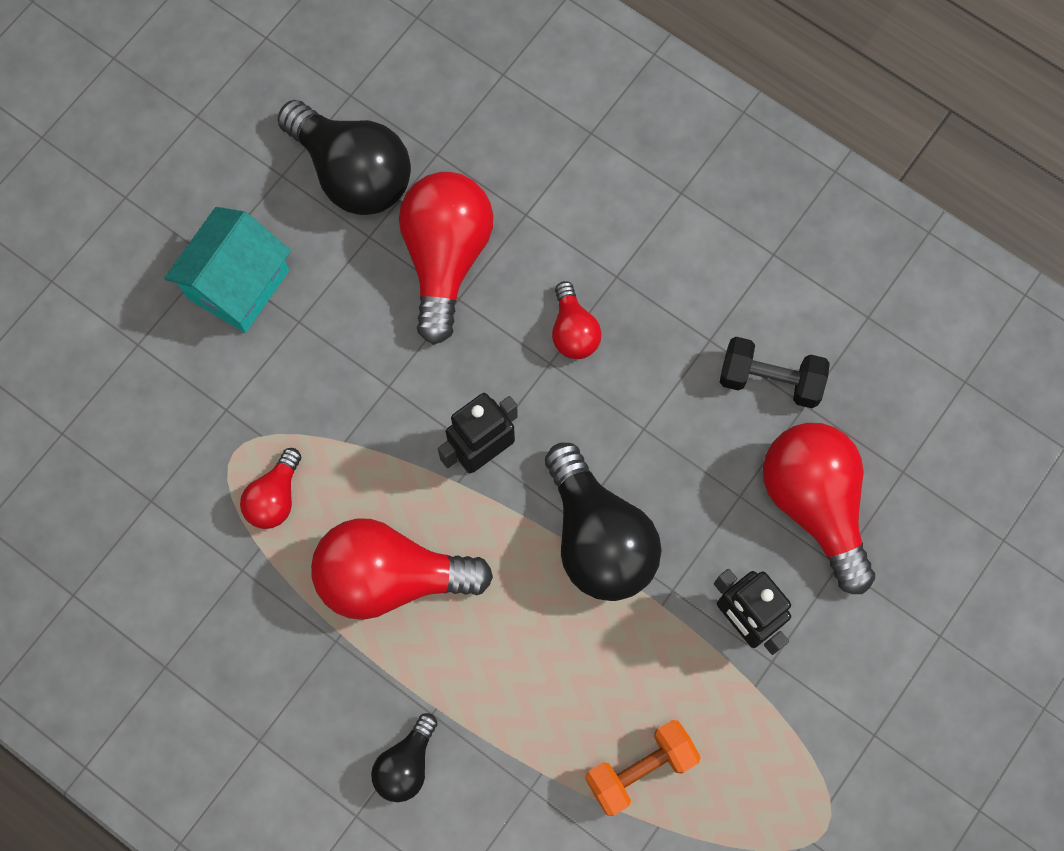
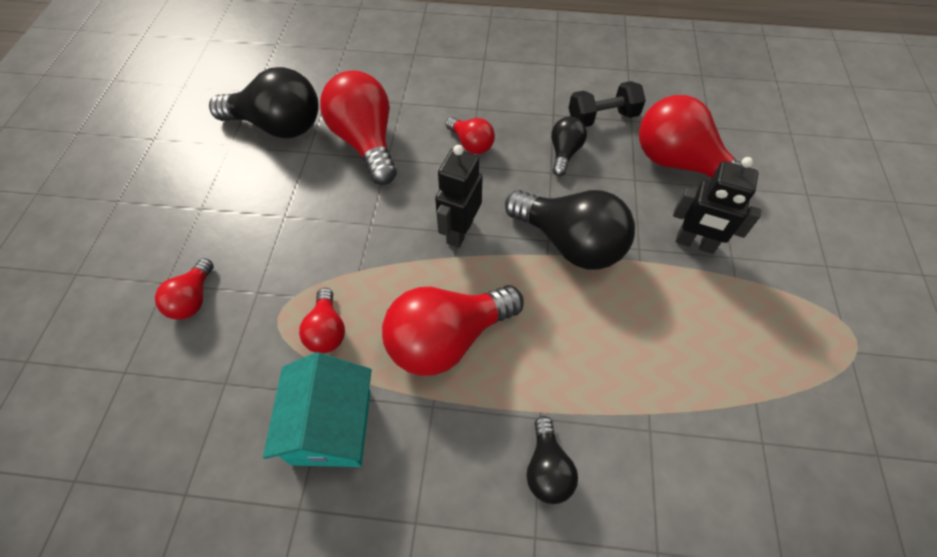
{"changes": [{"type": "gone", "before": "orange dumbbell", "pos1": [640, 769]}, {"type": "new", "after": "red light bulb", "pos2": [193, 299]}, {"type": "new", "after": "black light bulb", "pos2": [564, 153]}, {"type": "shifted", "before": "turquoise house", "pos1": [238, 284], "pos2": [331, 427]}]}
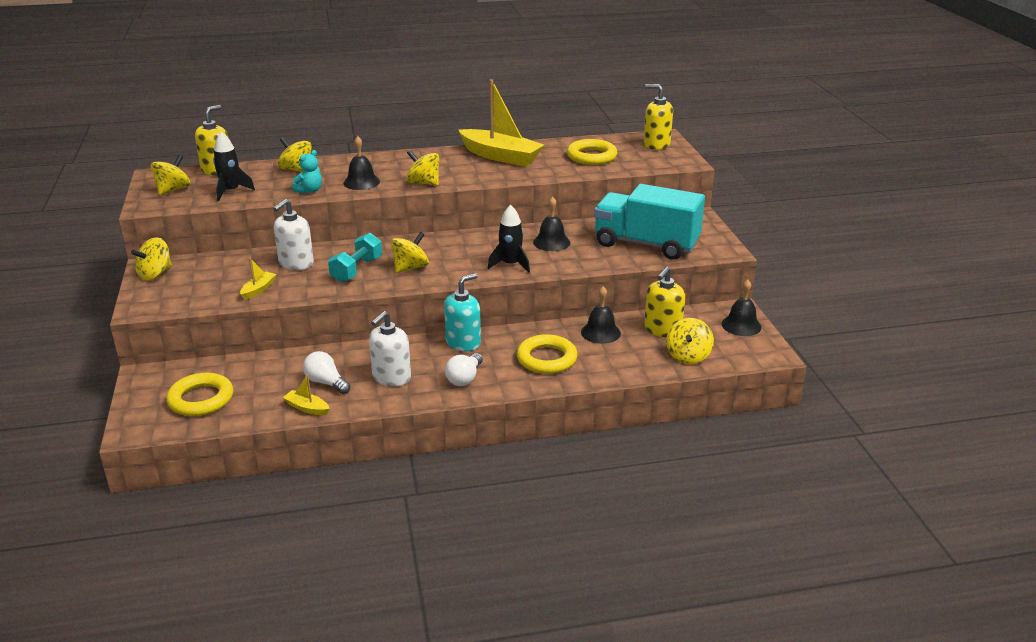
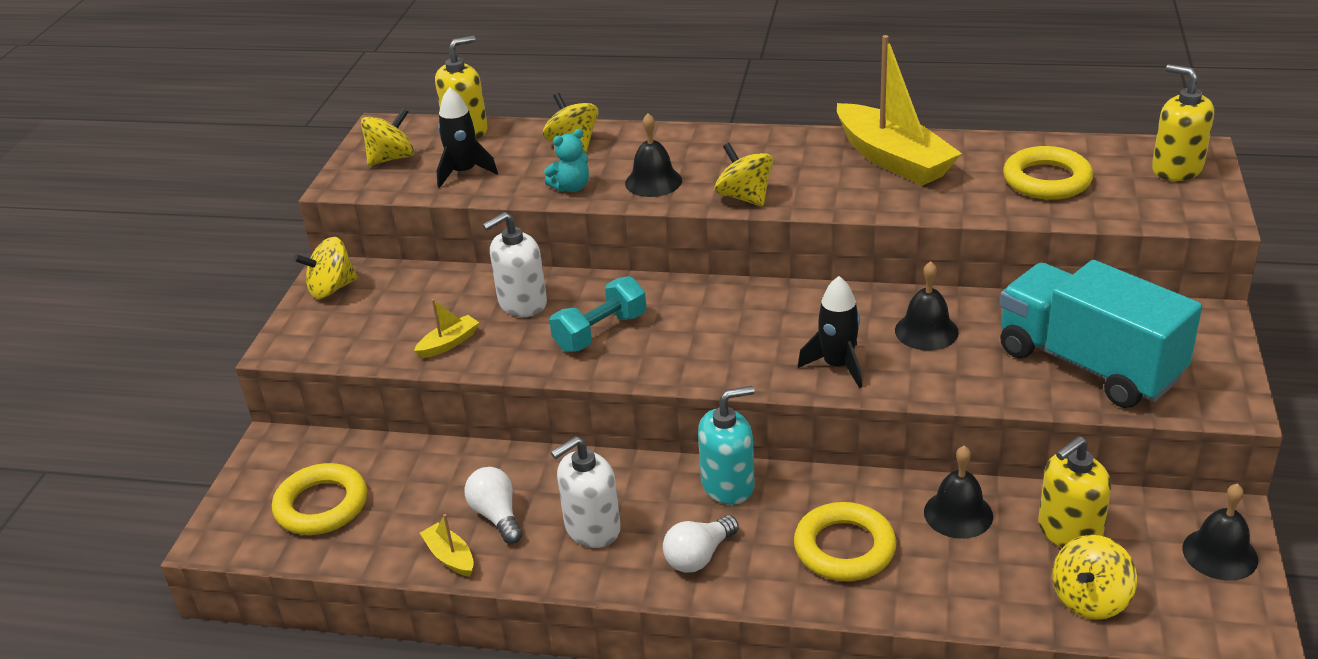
{"changes": [{"type": "gone", "before": "yellow spinning top", "pos1": [410, 268]}]}
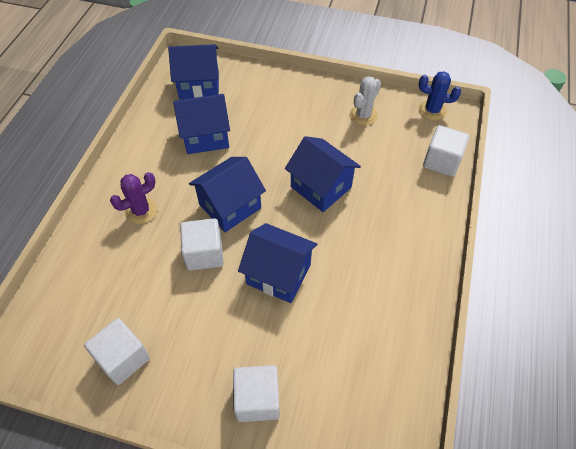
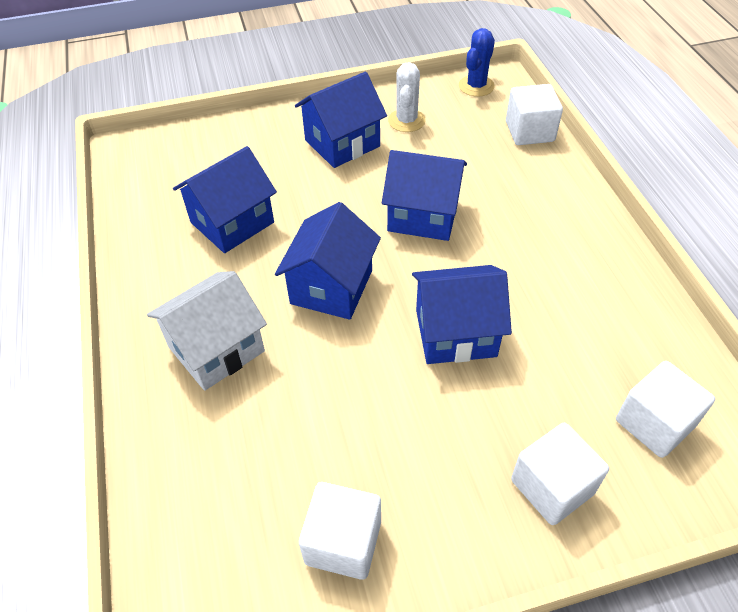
{"changes": [{"type": "shifted", "before": "blue house", "pos1": [199, 85], "pos2": [342, 143]}, {"type": "shifted", "before": "white cube", "pos1": [204, 253], "pos2": [654, 423]}, {"type": "swapped", "before": "purple cactus", "after": "white house", "pos1": [141, 211], "pos2": [216, 349]}, {"type": "rotated", "before": "blue cactus", "pos1": [432, 110], "pos2": [476, 86], "turn": -45}]}
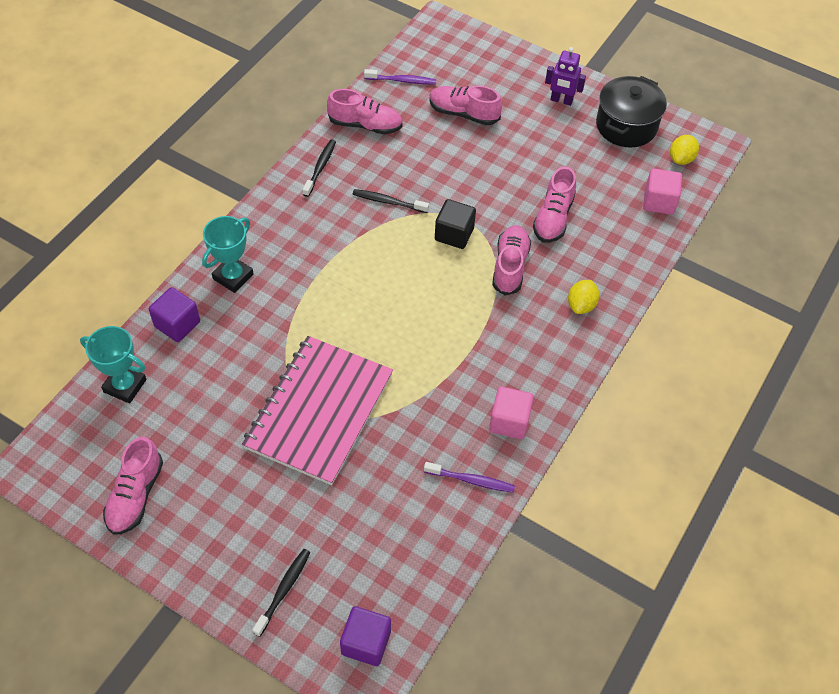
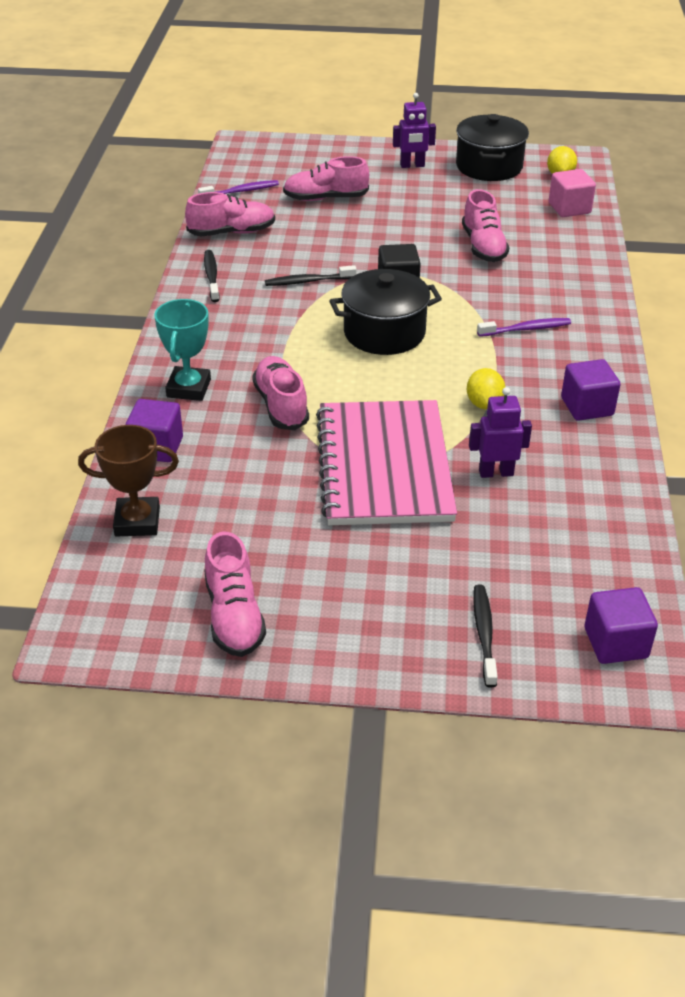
{"changes": [{"type": "new", "after": "black pot", "pos2": [384, 333]}, {"type": "new", "after": "purple robot", "pos2": [496, 472]}, {"type": "shifted", "before": "purple toothbrush", "pos1": [471, 480], "pos2": [526, 329]}, {"type": "shifted", "before": "pink shoe", "pos1": [510, 266], "pos2": [281, 405]}, {"type": "shifted", "before": "yellow lemon", "pos1": [581, 305], "pos2": [484, 404]}, {"type": "repainted", "before": "turquoise trophy", "after": "brown trophy", "pos1": [125, 386], "pos2": [137, 521]}, {"type": "repainted", "before": "pink cube", "after": "purple cube", "pos1": [509, 421], "pos2": [587, 407]}]}
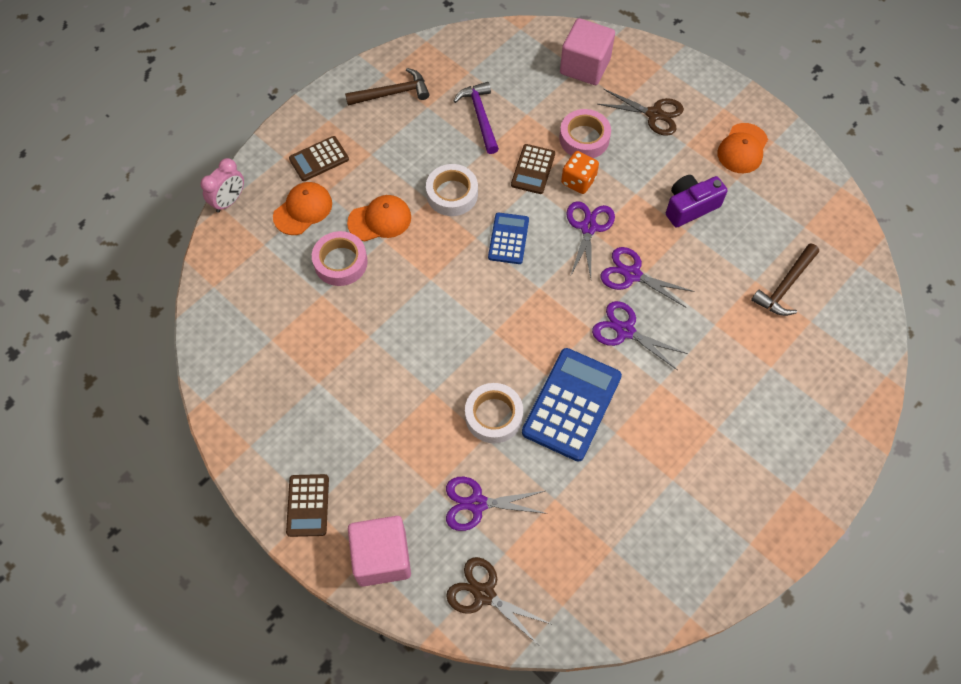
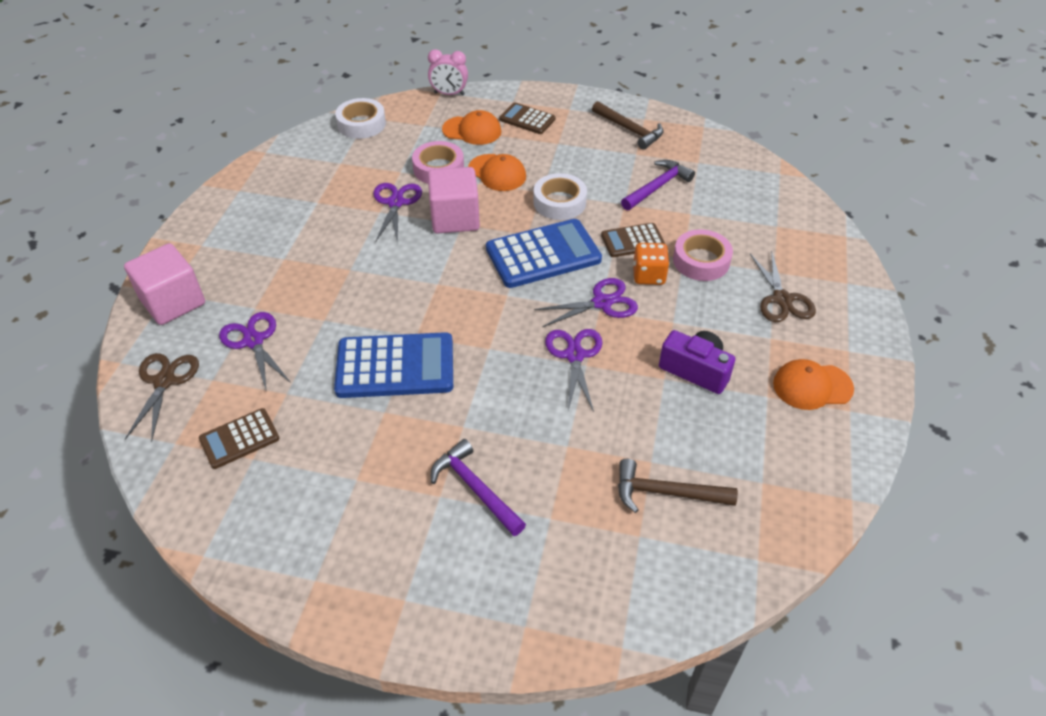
{"changes": [{"type": "new", "after": "purple hammer", "pos2": [475, 488]}, {"type": "shifted", "before": "brown calculator", "pos1": [308, 505], "pos2": [239, 439]}, {"type": "shifted", "before": "white tape", "pos1": [493, 416], "pos2": [361, 124]}, {"type": "shifted", "before": "pink cube", "pos1": [585, 66], "pos2": [455, 218]}, {"type": "shifted", "before": "purple scissors", "pos1": [625, 331], "pos2": [396, 203]}, {"type": "scaled", "before": "blue calculator", "pos1": [508, 239], "pos2": [543, 254], "scale": 1.77}]}
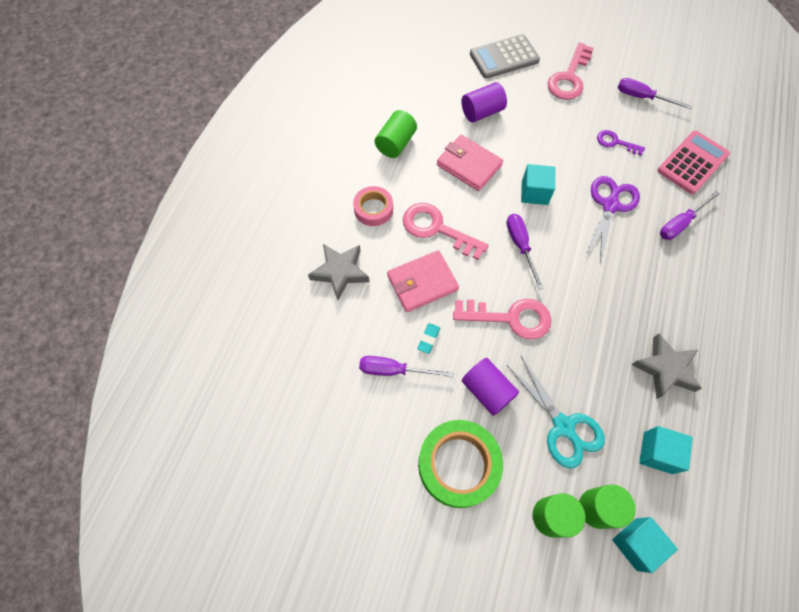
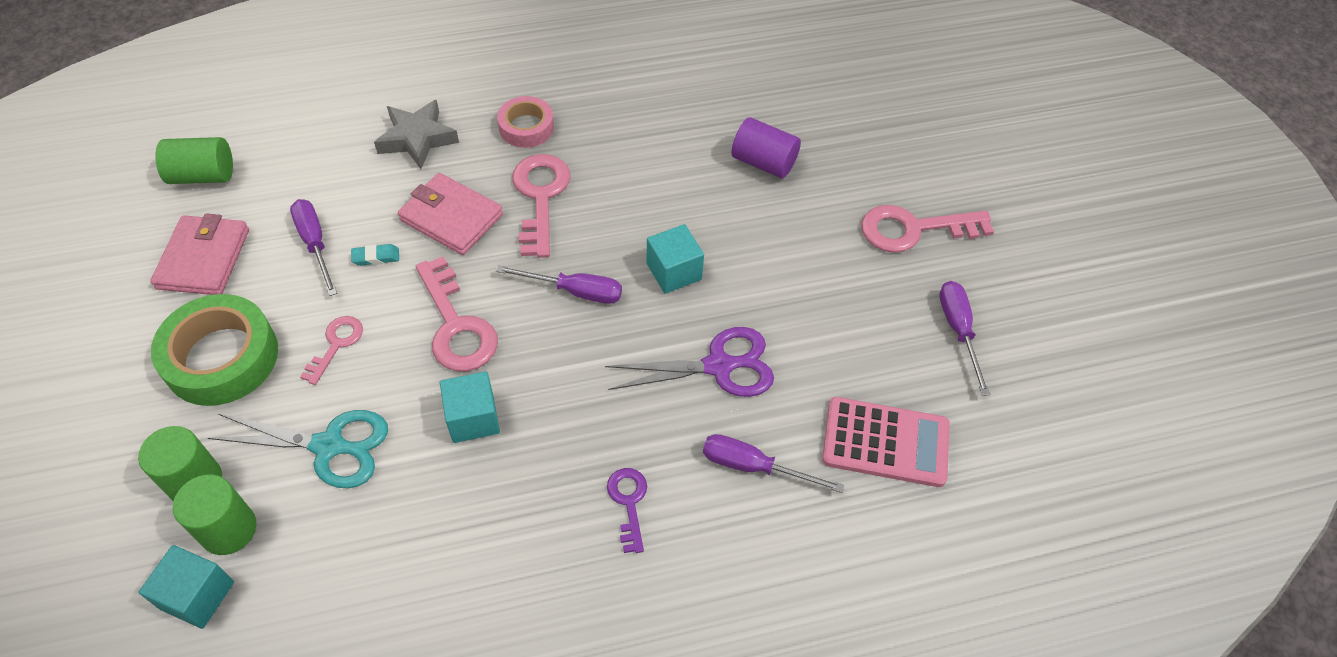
{"changes": [{"type": "gone", "before": "grey calculator", "pos1": [504, 57]}, {"type": "gone", "before": "grey star", "pos1": [665, 369]}, {"type": "shifted", "before": "green cylinder", "pos1": [395, 143], "pos2": [203, 175]}, {"type": "shifted", "before": "pink wallet", "pos1": [469, 165], "pos2": [204, 259]}, {"type": "shifted", "before": "purple key", "pos1": [615, 142], "pos2": [629, 503]}, {"type": "shifted", "before": "turquoise cube", "pos1": [657, 452], "pos2": [473, 418]}, {"type": "swapped", "before": "purple cylinder", "after": "pink key", "pos1": [487, 391], "pos2": [336, 344]}, {"type": "rotated", "before": "purple screwdriver", "pos1": [520, 246], "pos2": [575, 291], "turn": 60}, {"type": "rotated", "before": "turquoise scissors", "pos1": [563, 426], "pos2": [328, 446], "turn": -105}]}
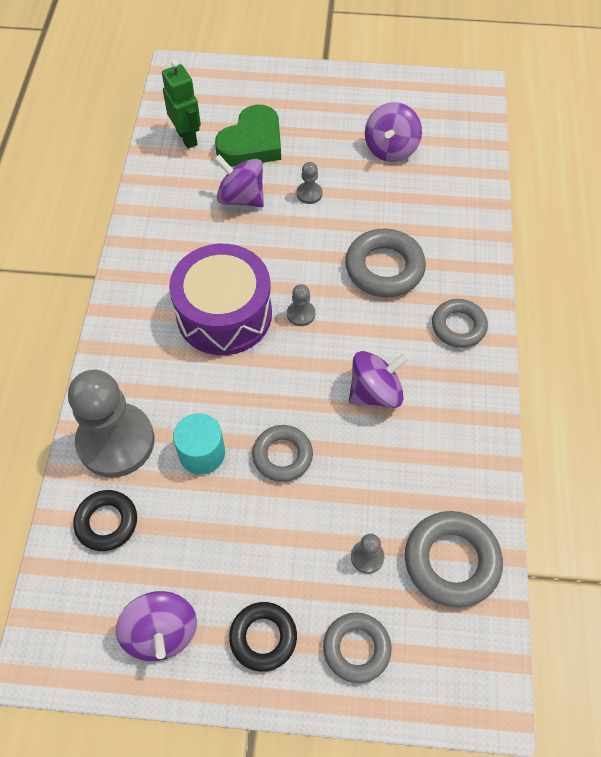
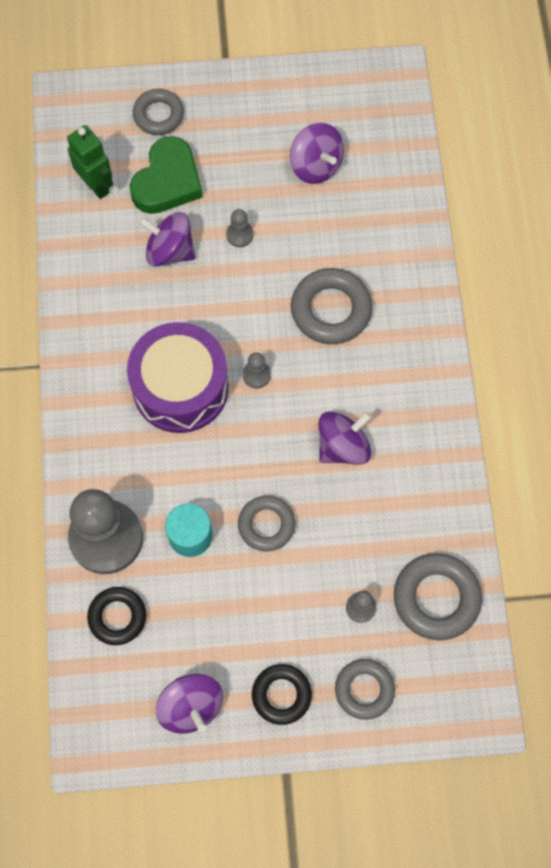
{"changes": [{"type": "shifted", "before": "grey ring", "pos1": [458, 326], "pos2": [158, 115]}, {"type": "rotated", "before": "purple spinning top", "pos1": [391, 149], "pos2": [316, 166], "turn": -45}]}
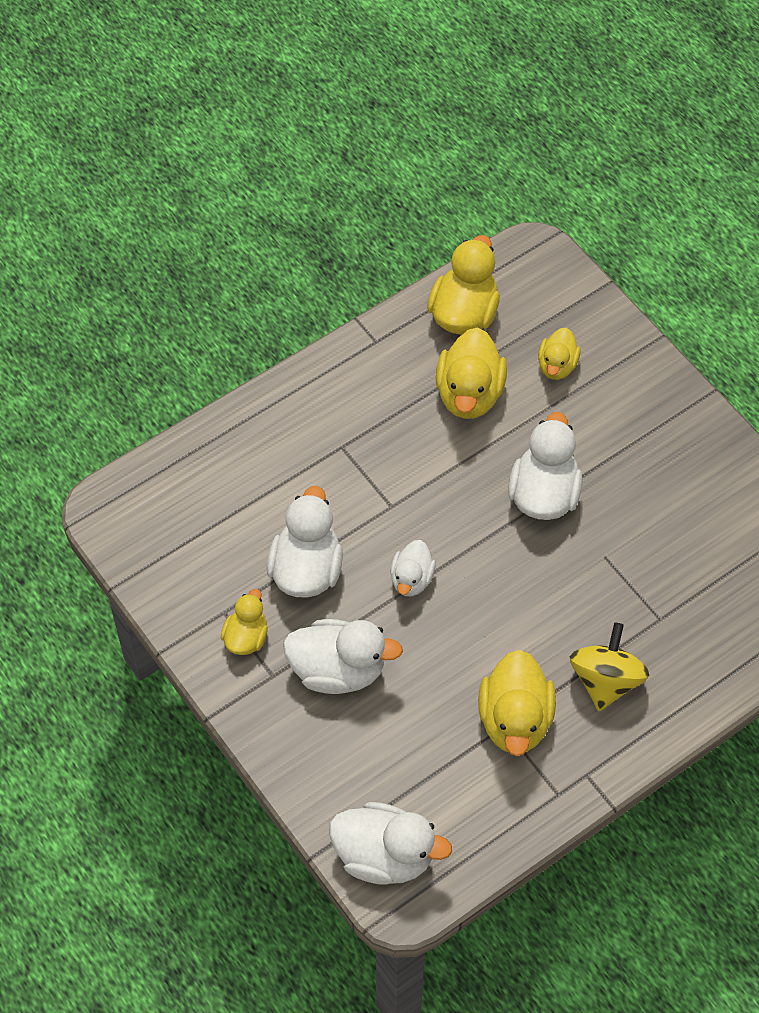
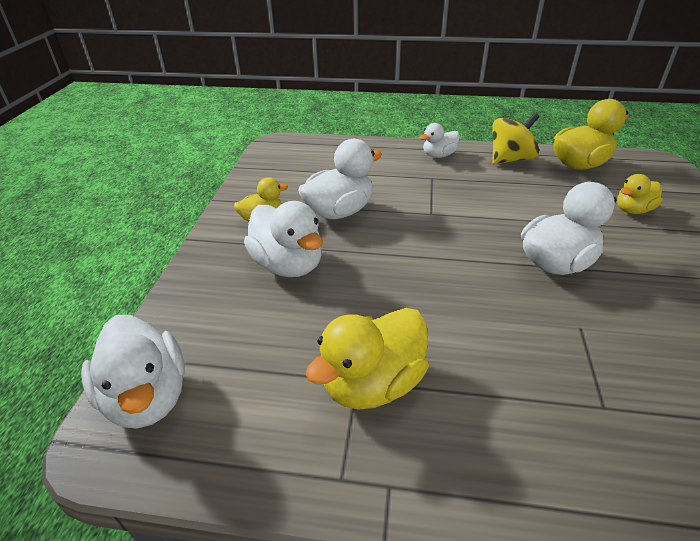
{"changes": [{"type": "gone", "before": "yellow duck", "pos1": [469, 394]}, {"type": "shifted", "before": "white duck", "pos1": [411, 579], "pos2": [439, 155]}, {"type": "shifted", "before": "yellow spinning top", "pos1": [605, 680], "pos2": [510, 159]}]}
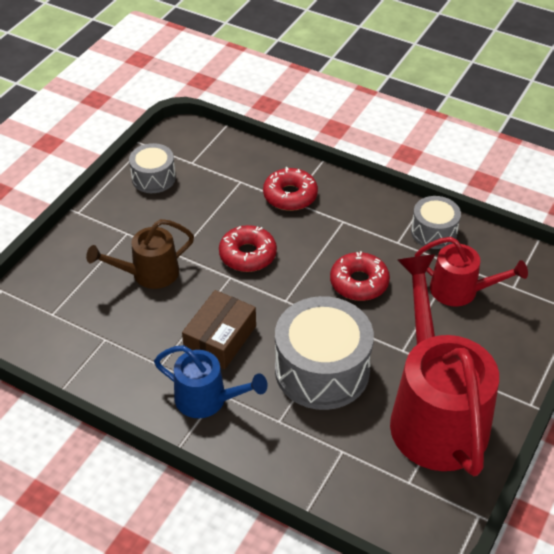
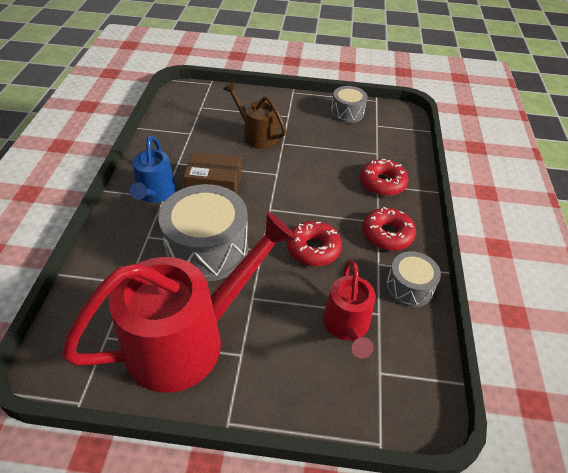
{"changes": [{"type": "shifted", "before": "red donut", "pos1": [247, 255], "pos2": [387, 234]}]}
